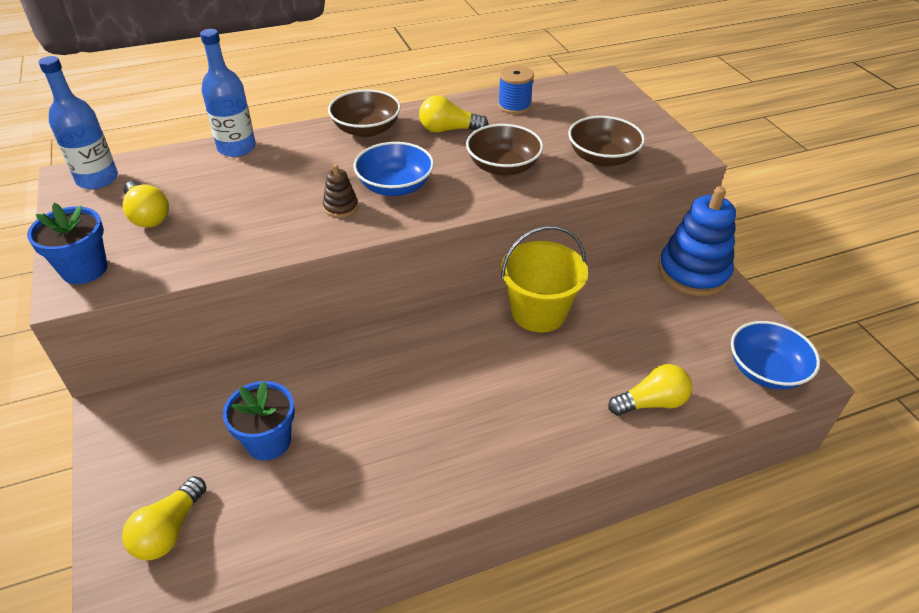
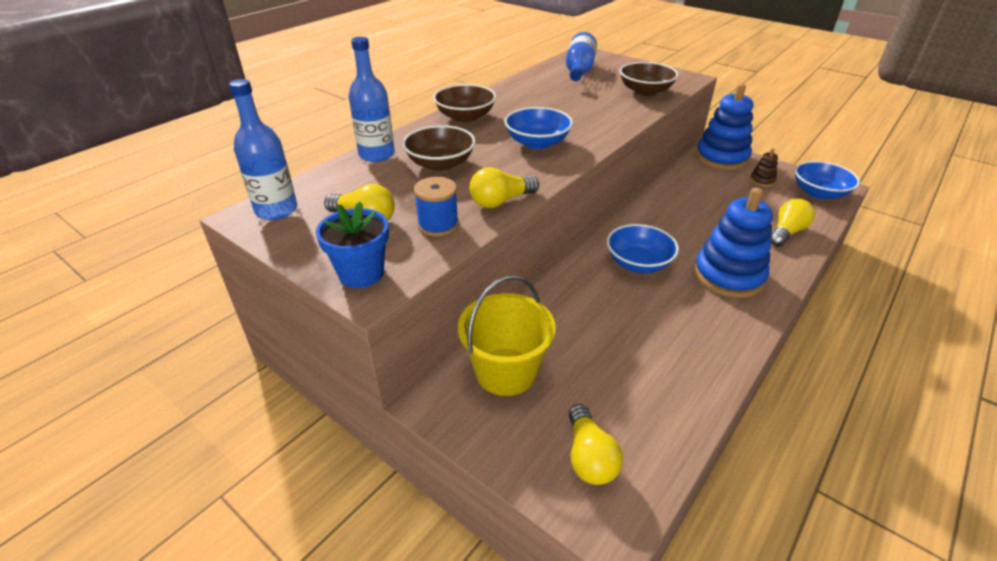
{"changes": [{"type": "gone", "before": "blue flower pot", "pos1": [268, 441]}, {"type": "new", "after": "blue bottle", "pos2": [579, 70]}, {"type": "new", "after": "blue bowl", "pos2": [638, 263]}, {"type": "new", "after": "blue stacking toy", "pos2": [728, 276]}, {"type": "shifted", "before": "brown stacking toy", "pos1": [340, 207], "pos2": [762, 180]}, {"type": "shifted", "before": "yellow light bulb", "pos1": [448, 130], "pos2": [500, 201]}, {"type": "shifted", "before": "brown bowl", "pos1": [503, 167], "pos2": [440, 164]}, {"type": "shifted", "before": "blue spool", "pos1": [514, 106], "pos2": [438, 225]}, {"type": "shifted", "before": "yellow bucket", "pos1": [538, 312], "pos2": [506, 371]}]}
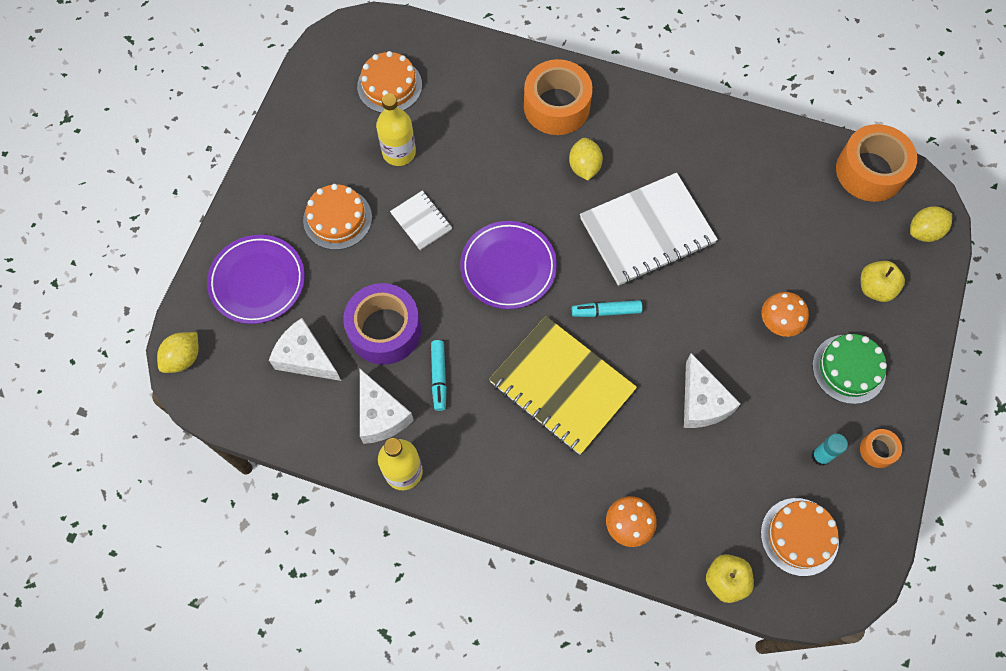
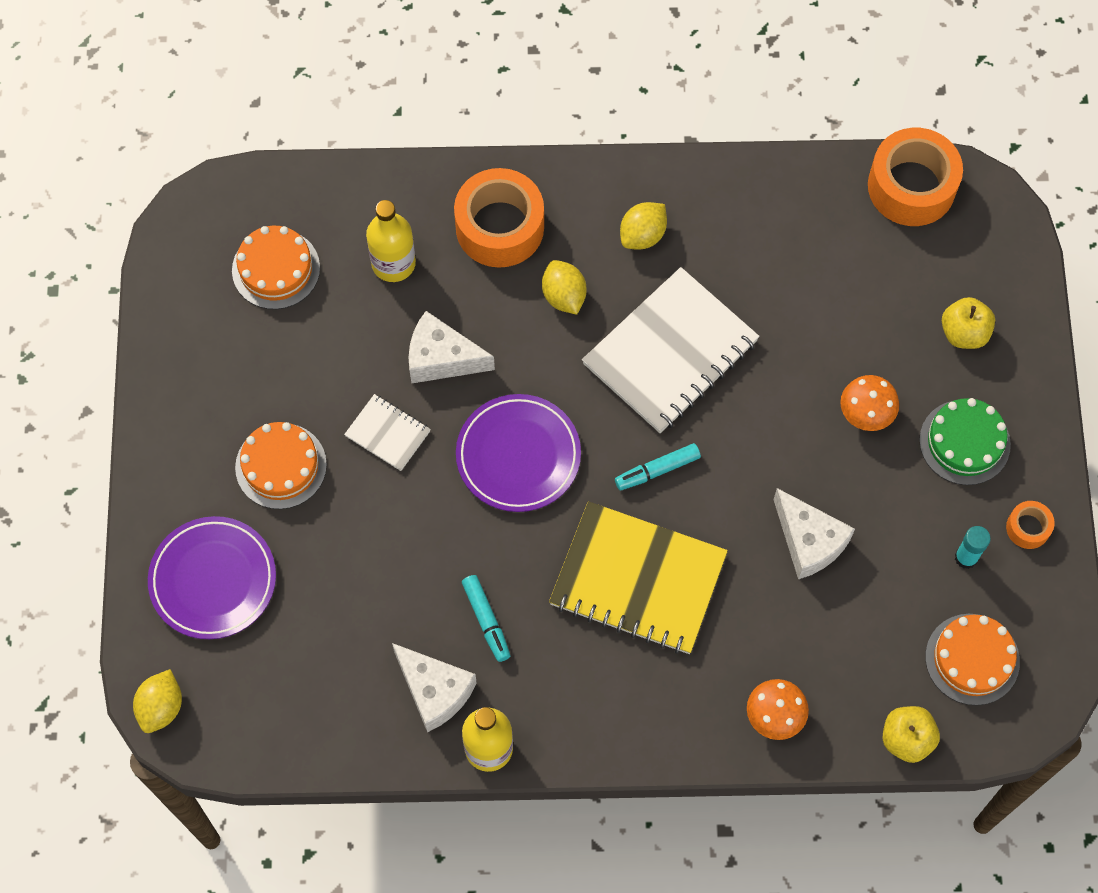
{"changes": [{"type": "gone", "before": "purple tape", "pos1": [385, 330]}, {"type": "shifted", "before": "white cheese", "pos1": [305, 358], "pos2": [441, 358]}, {"type": "shifted", "before": "yellow bottle", "pos1": [399, 152], "pos2": [393, 263]}, {"type": "shifted", "before": "yellow lemon", "pos1": [924, 231], "pos2": [642, 235]}]}
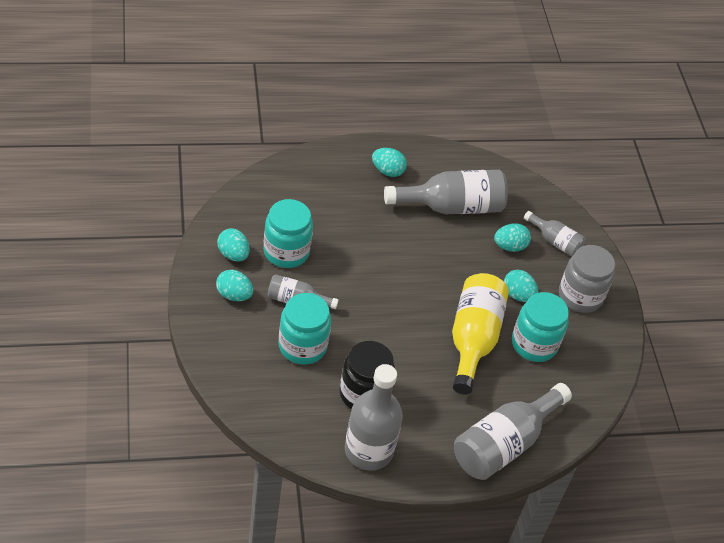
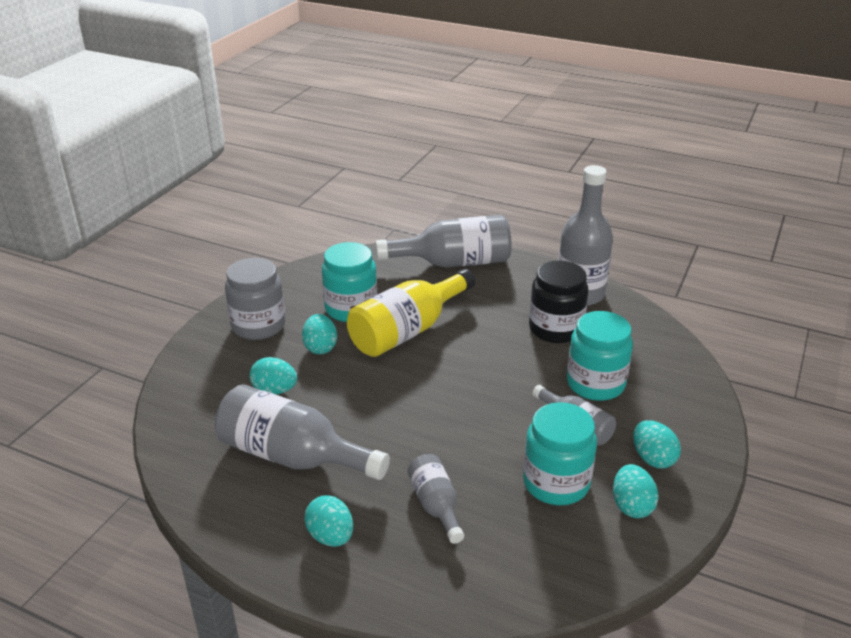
{"changes": [{"type": "shifted", "before": "grey bottle", "pos1": [555, 241], "pos2": [436, 505]}]}
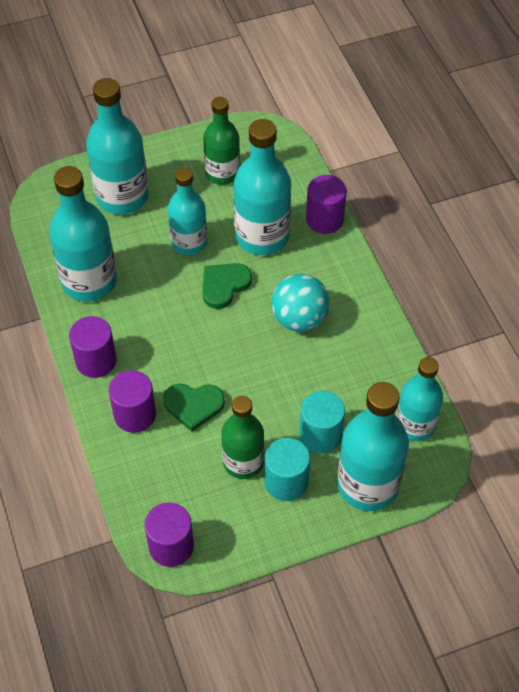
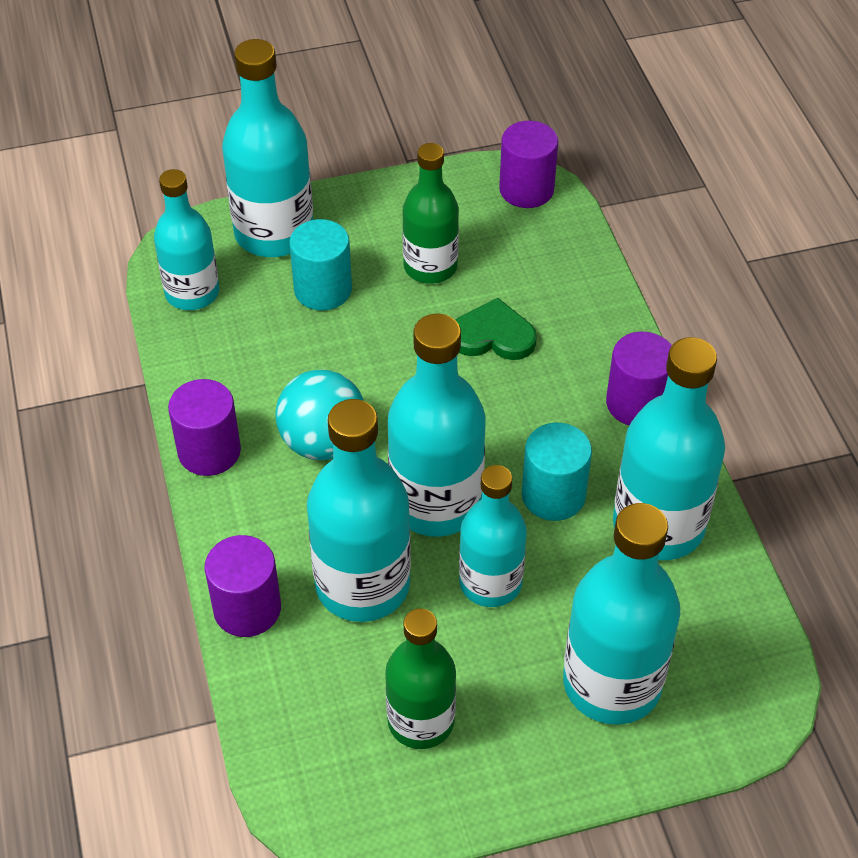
{"changes": [{"type": "shifted", "before": "purple cylinder", "pos1": [135, 414], "pos2": [209, 451]}, {"type": "shifted", "before": "turquoise cylinder", "pos1": [286, 482], "pos2": [553, 495]}, {"type": "swapped", "before": "green heart", "after": "turquoise bottle", "pos1": [224, 285], "pos2": [436, 503]}]}
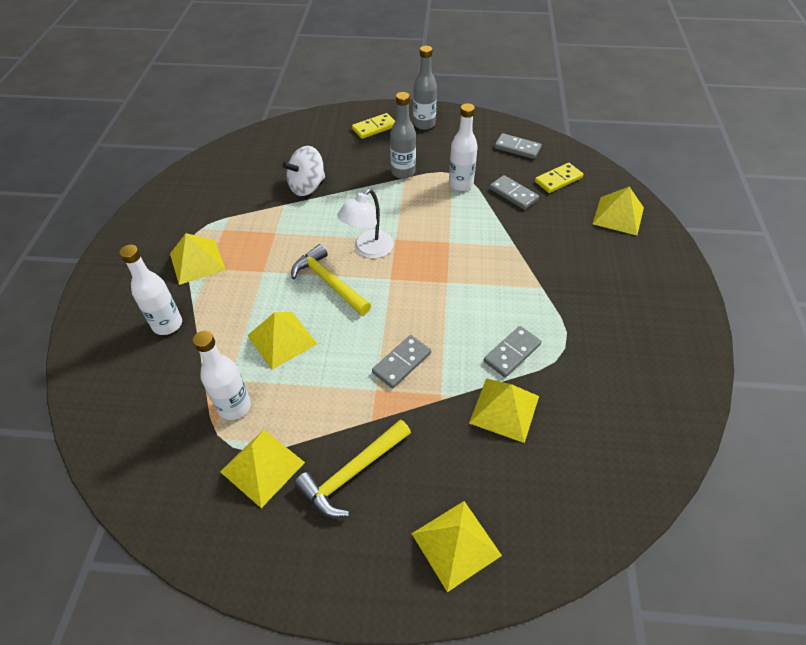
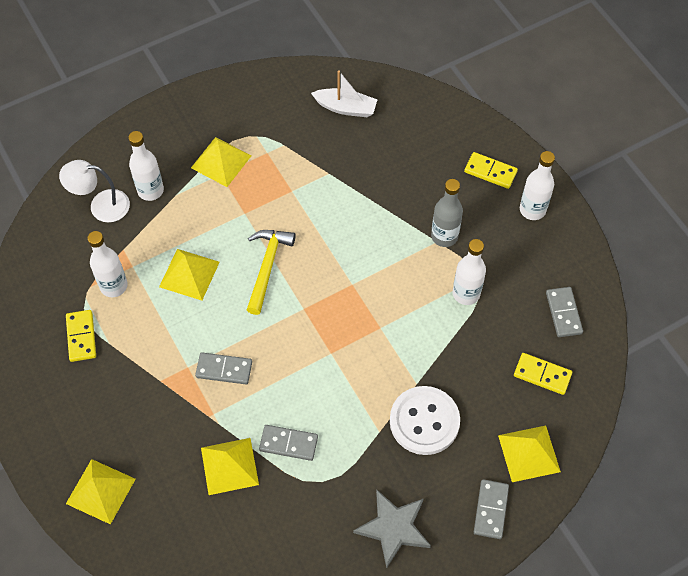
{"changes": [{"type": "gone", "before": "white spinning top", "pos1": [307, 186]}, {"type": "gone", "before": "yellow hammer", "pos1": [353, 473]}, {"type": "new", "after": "white boat", "pos2": [345, 108]}, {"type": "new", "after": "grey star", "pos2": [393, 528]}, {"type": "new", "after": "white button", "pos2": [424, 421]}, {"type": "shifted", "before": "white lamp", "pos1": [368, 250], "pos2": [101, 206]}, {"type": "shifted", "before": "grey domino", "pos1": [513, 194], "pos2": [490, 510]}, {"type": "swapped", "before": "yellow pyramid", "after": "yellow domino", "pos1": [262, 466], "pos2": [81, 337]}, {"type": "repainted", "before": "grey bottle", "after": "white bottle", "pos1": [424, 124], "pos2": [532, 210]}]}
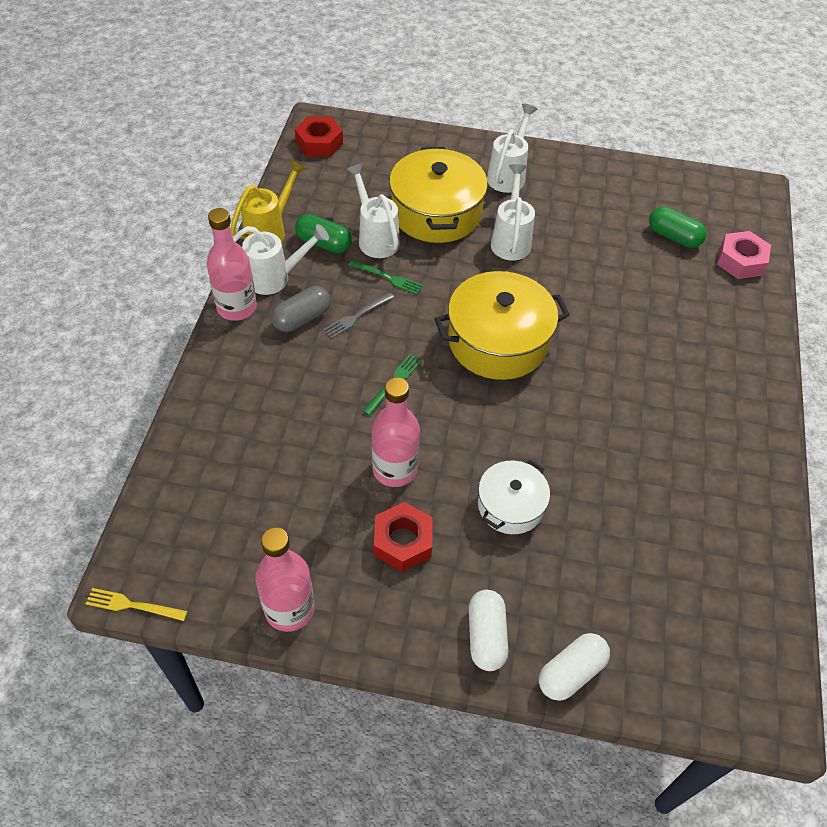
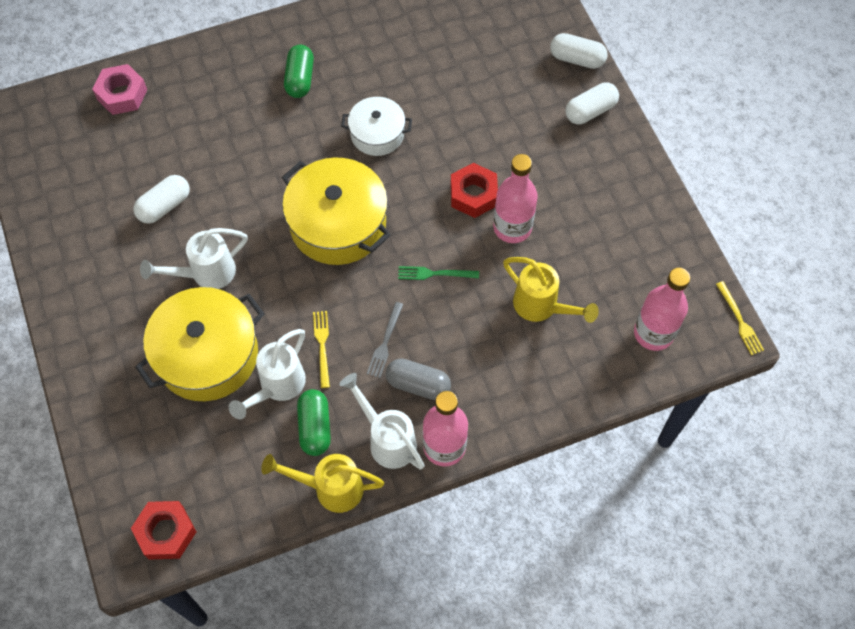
{"changes": [{"type": "gone", "before": "white watering can", "pos1": [508, 174]}, {"type": "new", "after": "white capsule", "pos2": [164, 206]}, {"type": "new", "after": "yellow watering can", "pos2": [542, 307]}, {"type": "shifted", "before": "pink bottle", "pos1": [289, 609], "pos2": [653, 333]}, {"type": "shifted", "before": "red nut", "pos1": [403, 541], "pos2": [473, 195]}, {"type": "shifted", "before": "white pot", "pos1": [510, 505], "pos2": [377, 134]}, {"type": "shifted", "before": "green capsule", "pos1": [673, 237], "pos2": [300, 79]}, {"type": "repainted", "before": "green fork", "after": "yellow fork", "pos1": [388, 278], "pos2": [322, 345]}, {"type": "rotated", "before": "grey fork", "pos1": [357, 316], "pos2": [385, 342], "turn": 90}]}
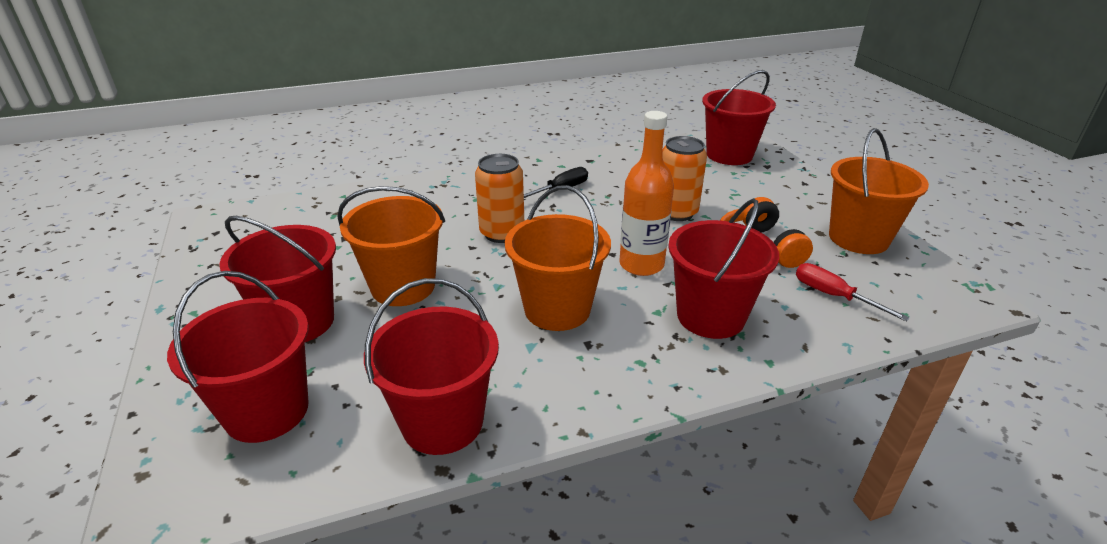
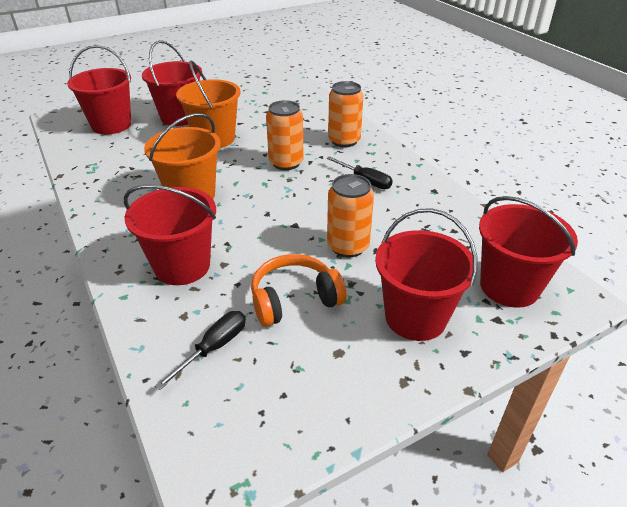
{"changes": [{"type": "gone", "before": "orange bottle", "pos1": [641, 265]}, {"type": "gone", "before": "orange bucket", "pos1": [858, 238]}, {"type": "new", "after": "orange can", "pos2": [344, 141]}, {"type": "shifted", "before": "red bucket", "pos1": [442, 422], "pos2": [415, 317]}, {"type": "repainted", "before": "red screwdriver", "after": "black screwdriver", "pos1": [833, 296], "pos2": [214, 348]}]}
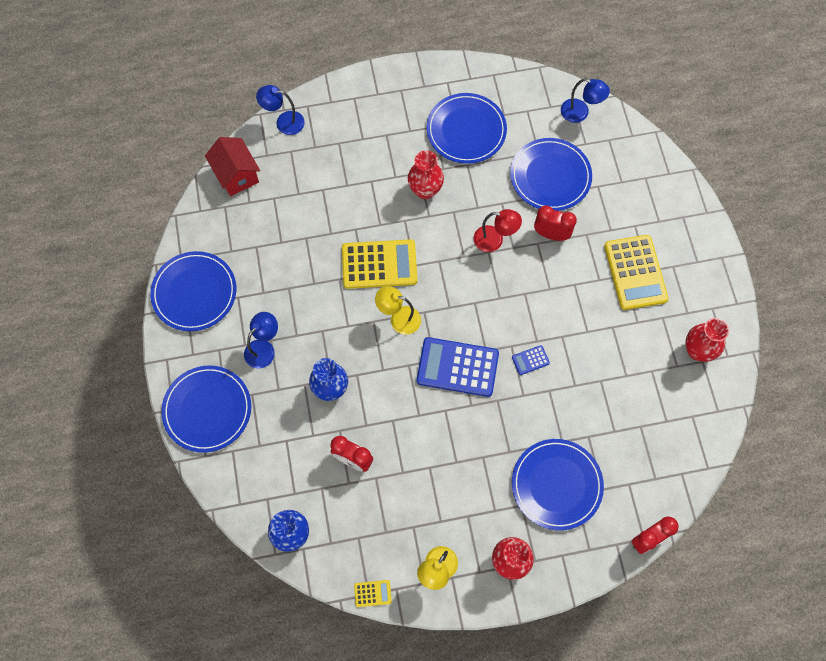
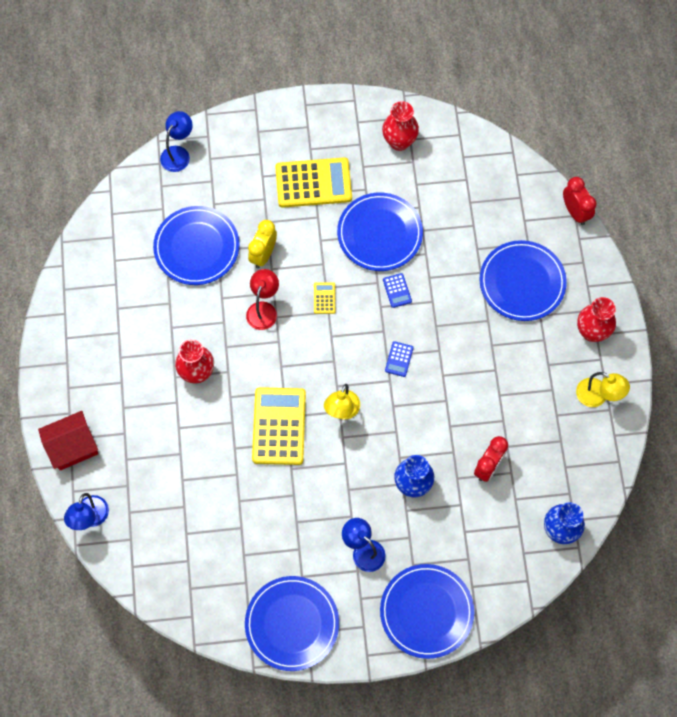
{"changes": [{"type": "shifted", "before": "red house", "pos1": [236, 175], "pos2": [73, 447]}, {"type": "shifted", "before": "yellow calculator", "pos1": [372, 593], "pos2": [324, 298]}, {"type": "shifted", "before": "blue plate", "pos1": [466, 130], "pos2": [379, 233]}, {"type": "shifted", "before": "blue lamp", "pos1": [580, 113], "pos2": [178, 153]}, {"type": "repainted", "before": "red clock", "after": "yellow clock", "pos1": [551, 234], "pos2": [263, 255]}, {"type": "scaled", "before": "blue calculator", "pos1": [457, 367], "pos2": [399, 359], "scale": 0.43}]}
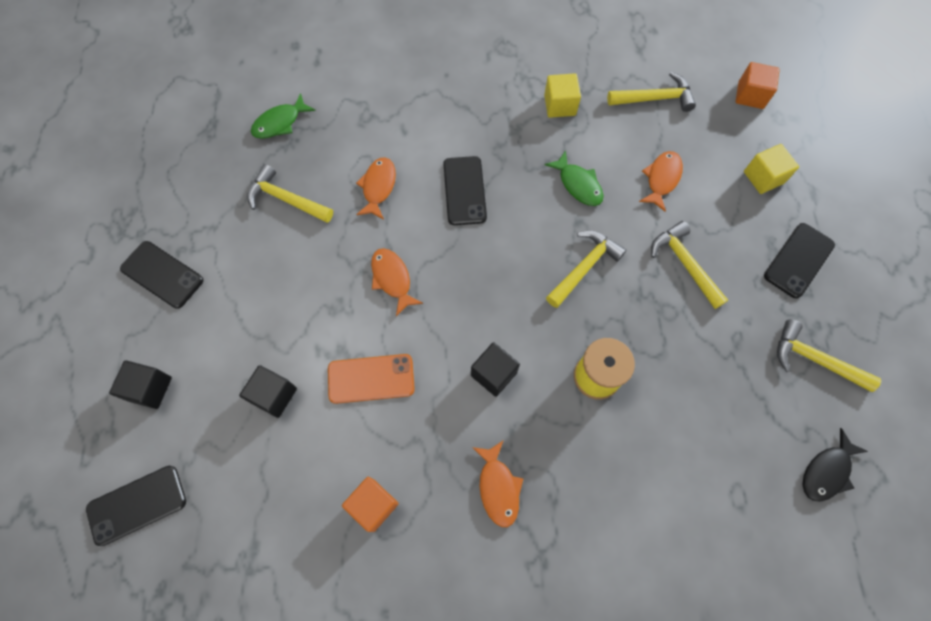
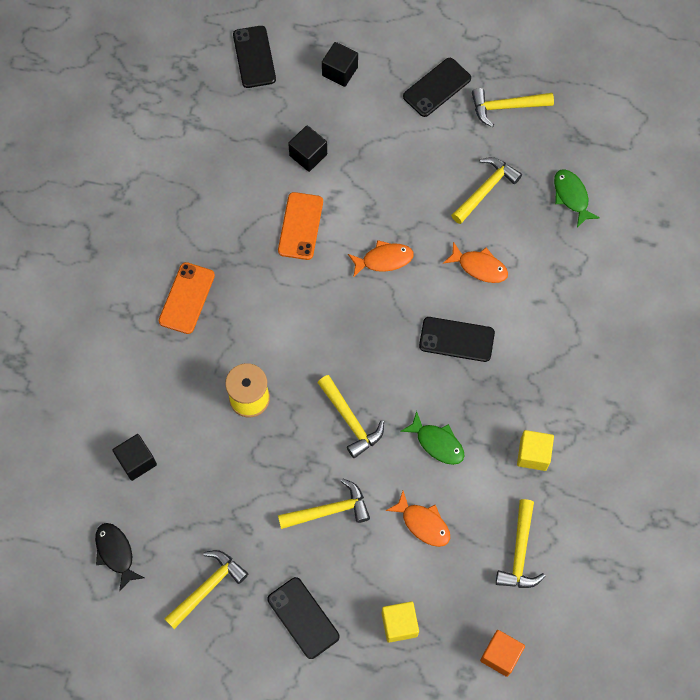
{"changes": [{"type": "gone", "before": "orange cube", "pos1": [373, 505]}, {"type": "new", "after": "yellow hammer", "pos2": [506, 107]}, {"type": "shifted", "before": "black cube", "pos1": [493, 374], "pos2": [137, 461]}, {"type": "swapped", "before": "orange fish", "after": "orange phone", "pos1": [498, 487], "pos2": [187, 298]}, {"type": "rotated", "before": "green fish", "pos1": [578, 184], "pos2": [437, 443], "turn": -120}]}
